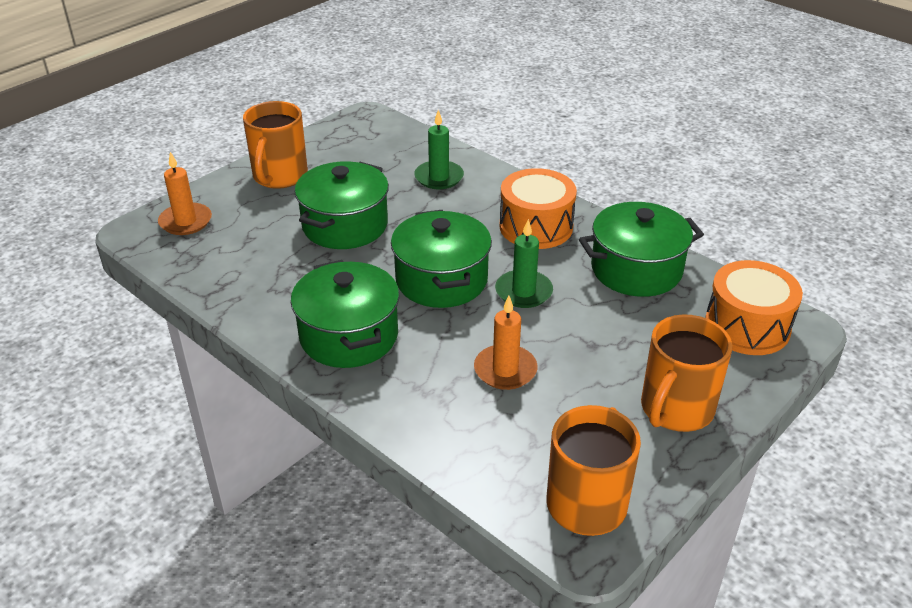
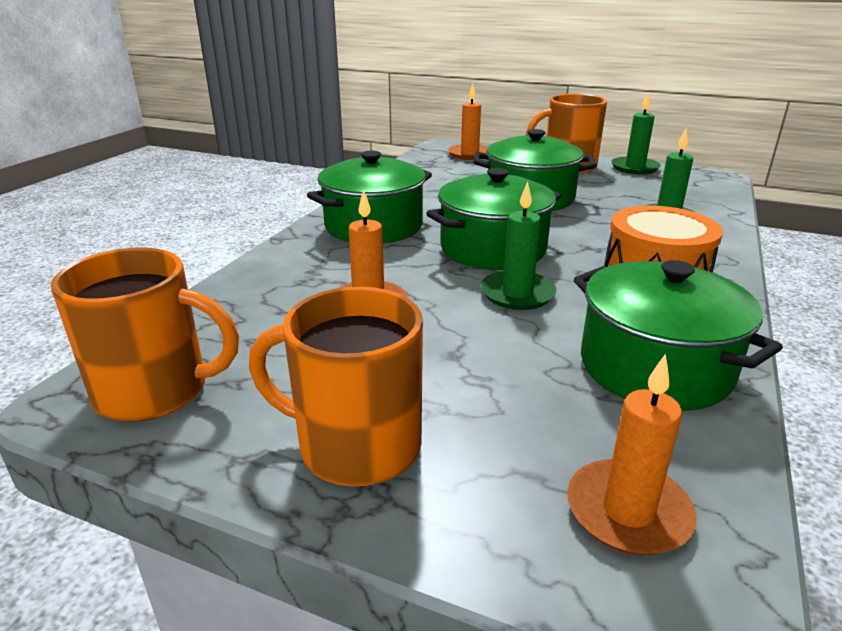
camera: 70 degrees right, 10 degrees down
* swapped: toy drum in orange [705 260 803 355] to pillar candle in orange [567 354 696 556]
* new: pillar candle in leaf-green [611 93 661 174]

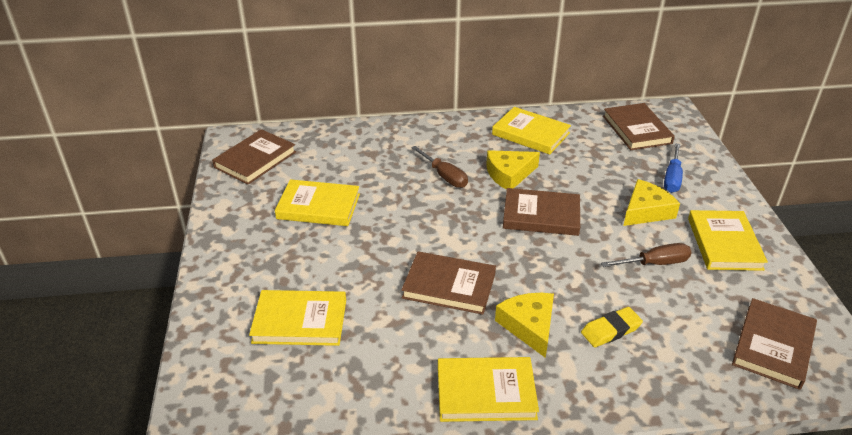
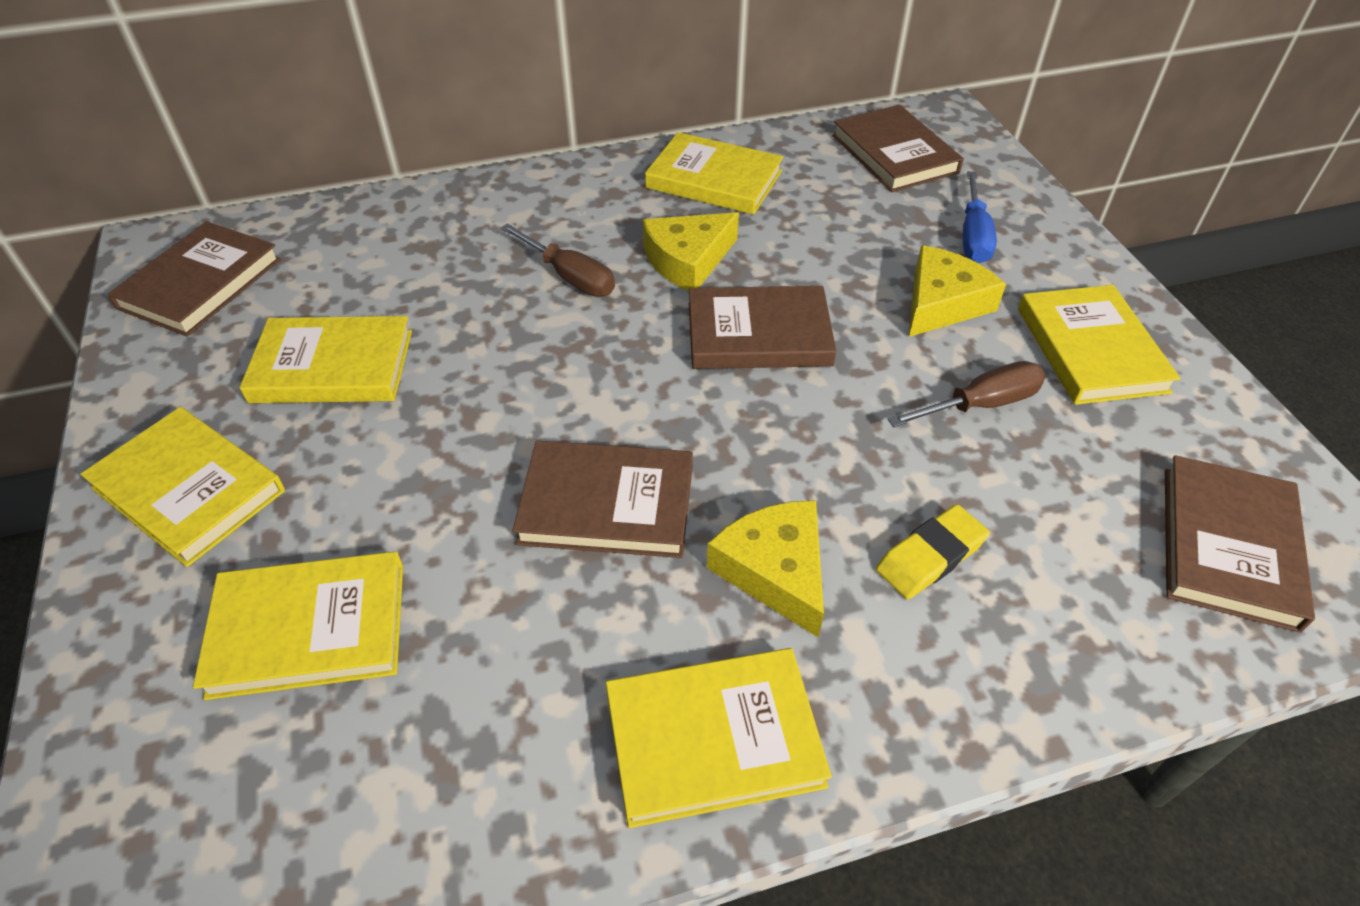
camera: 10 degrees left, 10 degrees up
* new: book in golden [80 407 285 567]

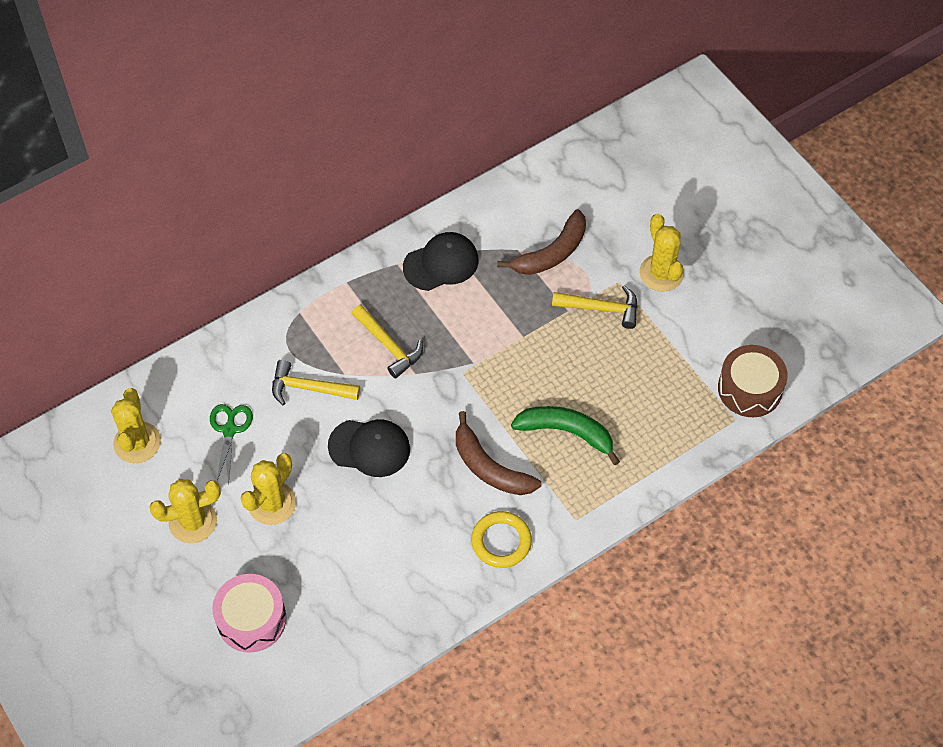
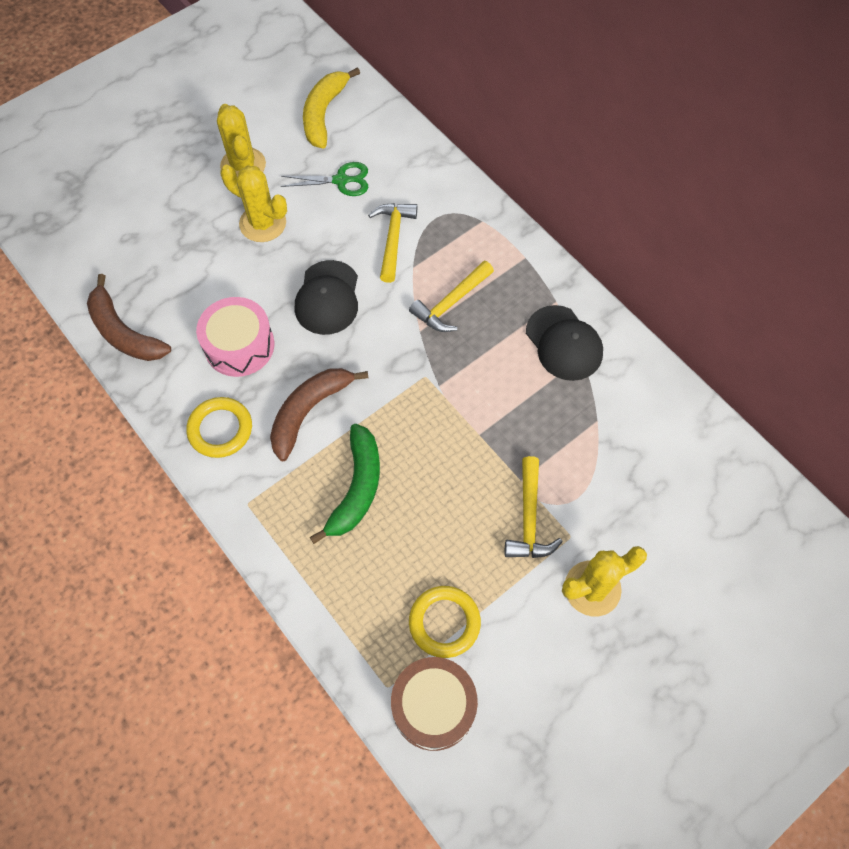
camera: 85 degrees right, 5 degrees up
* shifted: banana in brown [497 209 586 275] to [87 274 171 361]
* swapped: saguaro cactus in golden [111 388 161 463] to banana in golden [303 67 360 149]
* shifted: toy drum in rose-pink [212 574 286 653] to [196 297 274 377]
* new: hoop in golden [409 586 481 658]

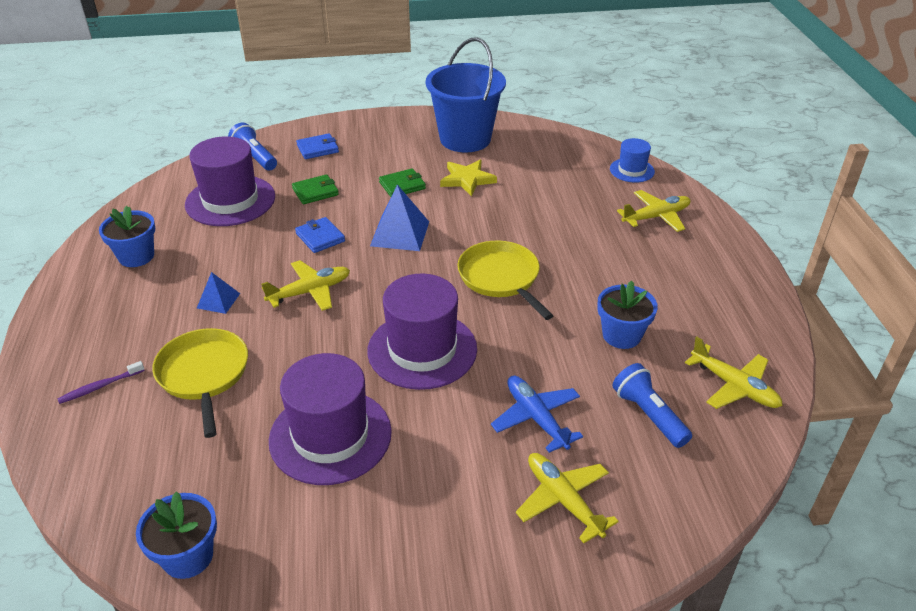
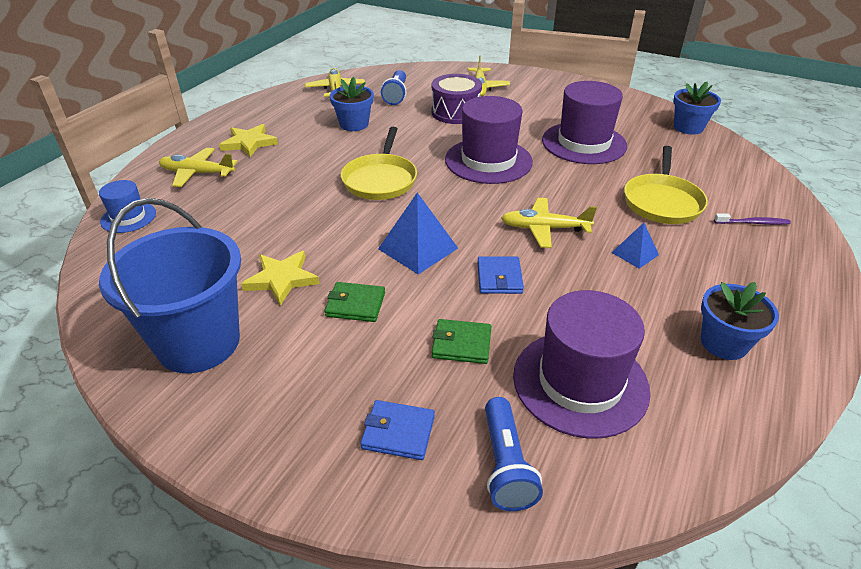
camera: 145 degrees left, 0 degrees up
* swapped: toy plane in cobalt [491 376 583 453] to toy drum in purple [432 74 482 124]
* new: star in golden [219 124 278 157]

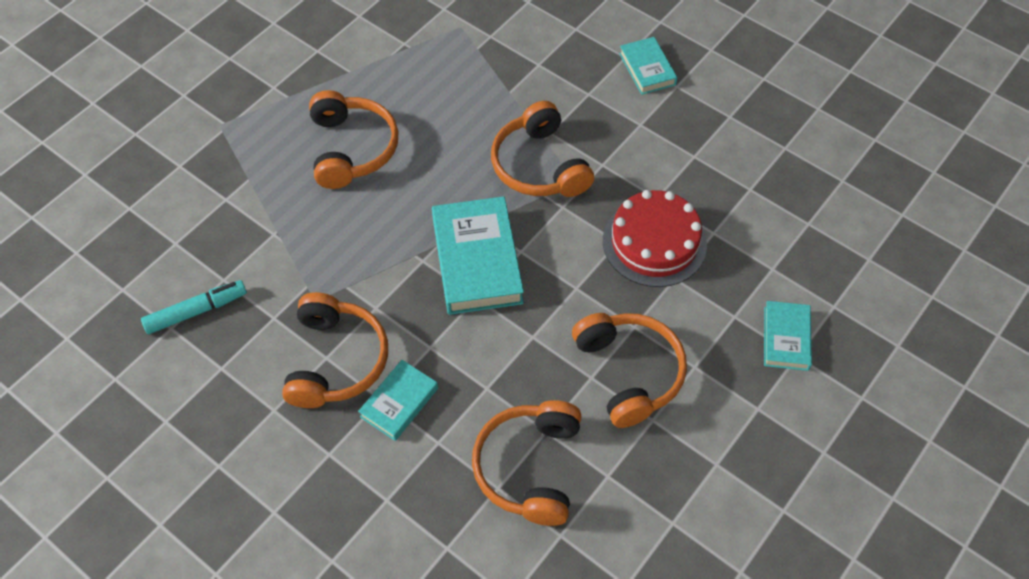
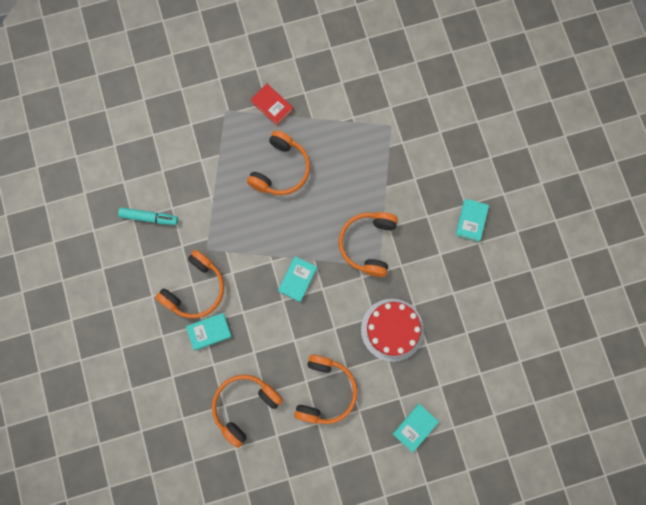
camera: 35 degrees right, 20 degrees up
* scaled: book in aqua [432 196 524 315] = [278 257 317 302] x0.56
* new: book in crimson [250 84 293 126]

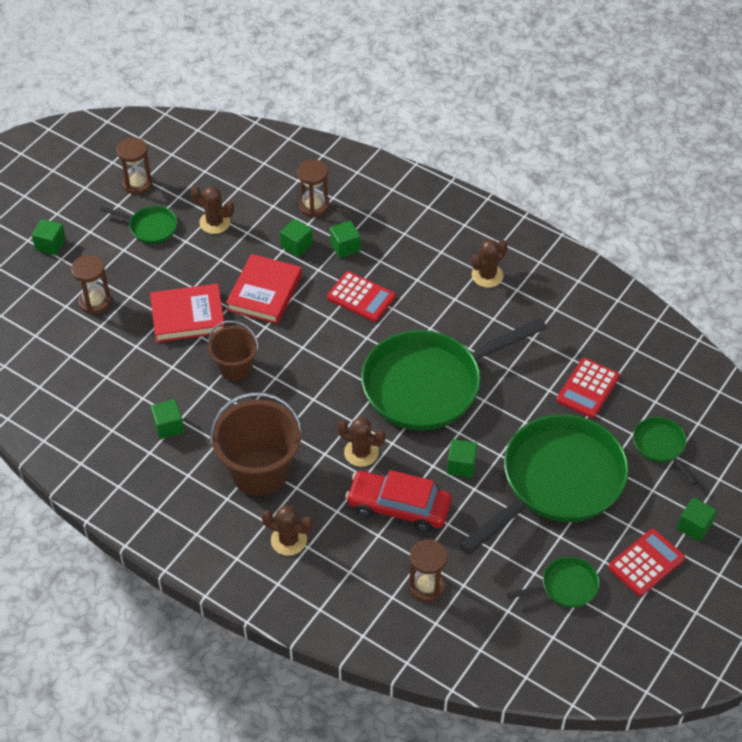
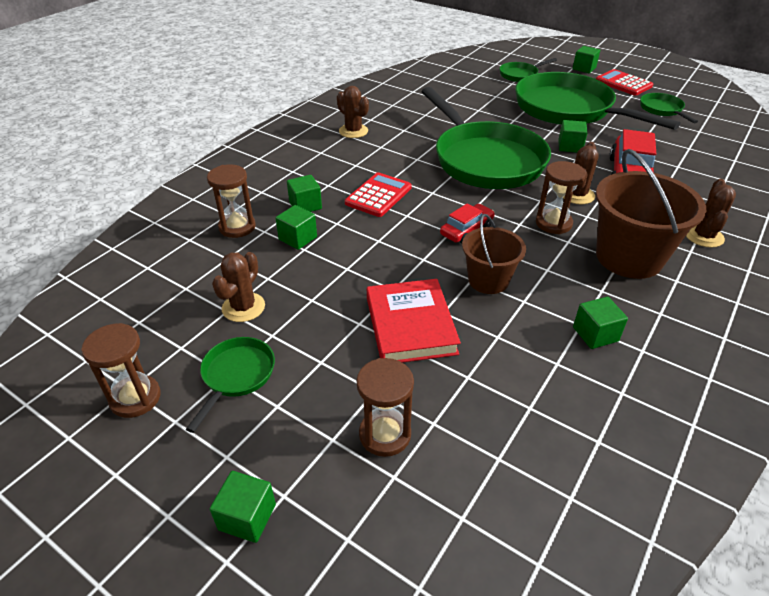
camera: 90 degrees left, 10 degrees down
* gone: book in crimson [226 254 302 324]
* gone: calculator in crimson [557 358 620 418]
* shifted: sandglass in brown [409 539 448 602] to [536 161 586 234]
* new: automobile in crimson [440 204 495 244]

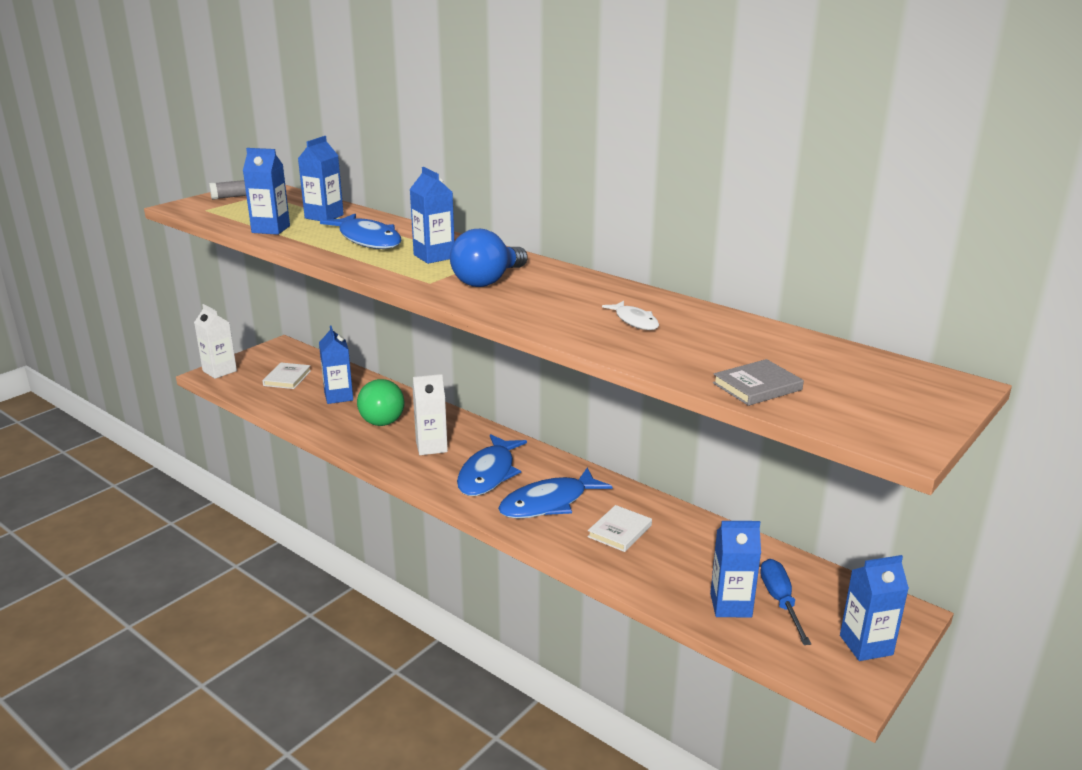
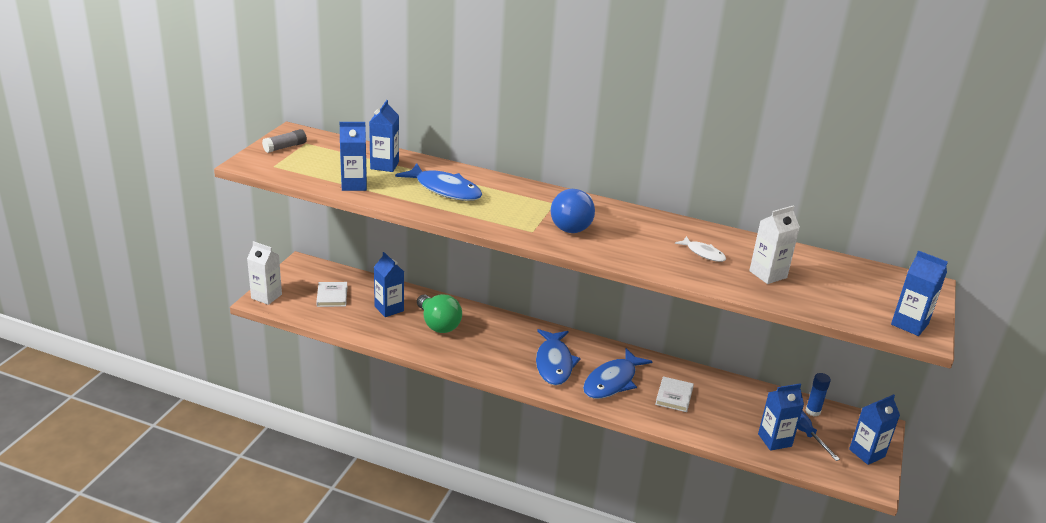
camera: 20 degrees left, 5 degrees up
* shifted: milk carton in cobalt [409 167 454 264] to [891 250 948 336]
* gone: book in grey [713 359 804 406]
* shifted: milk carton in snow-white [412 374 448 455] to [749 206 800 284]
* new: stick of glue in cobalt [806 373 831 417]

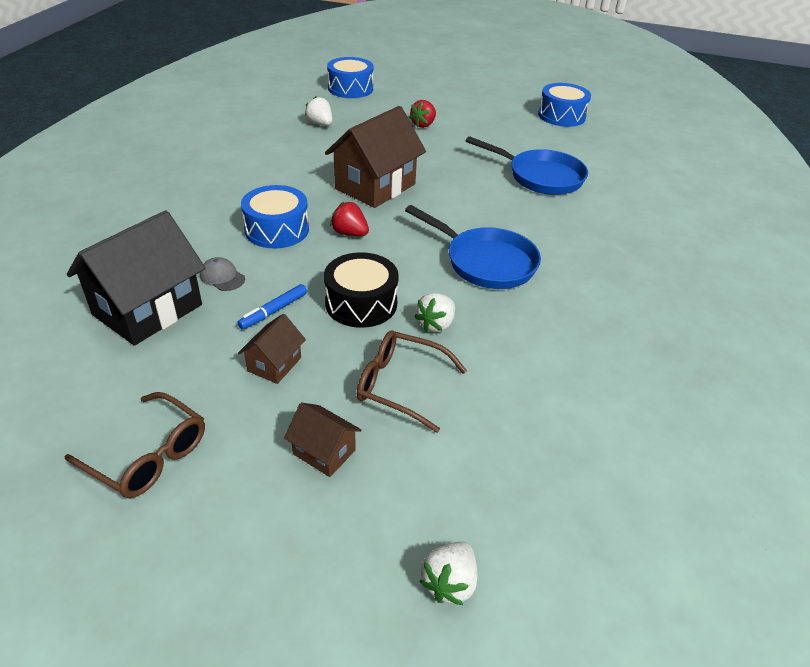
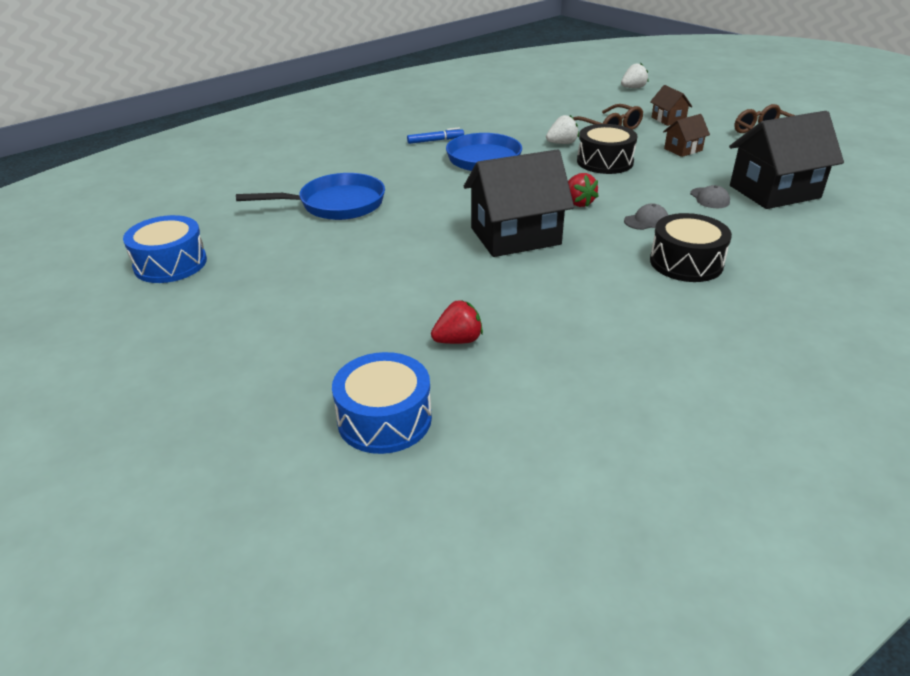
camera: 145 degrees left, 5 degrees down
* gone: berry in snow-white [305 96 332 126]
* shifted: berry in crimson [409 100 436 128] to [431 300 483 344]
* repainted: house in brown [325 106 426 208] to house in black [464 149 574 257]
* rotated: skillet in cobalt [466 136 588 195] = [236 173 385 220] 105 degrees clockwise
* swapped: toy drum in cobalt [241 185 309 248] to peaked cap in grey [624 203 668 230]
* shifted: marker in cobalt [237 284 307 329] to [407 127 464 144]
* new: toy drum in black [650 213 732 282]

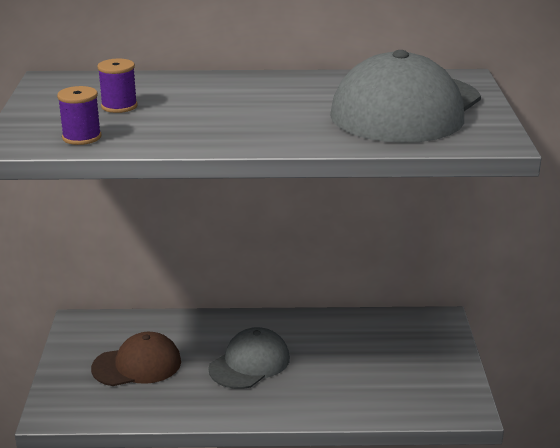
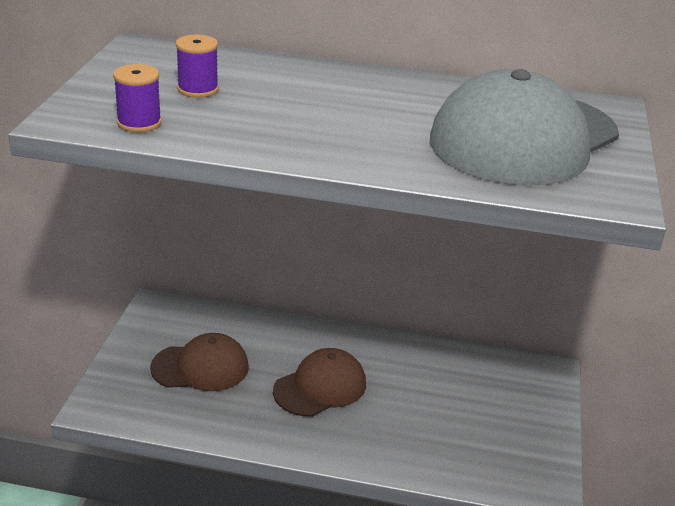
camera: 10 degrees right, 5 degrees up
* repainted: peaked cap in grey [208 327 290 389] to peaked cap in brown [273 348 366 416]

